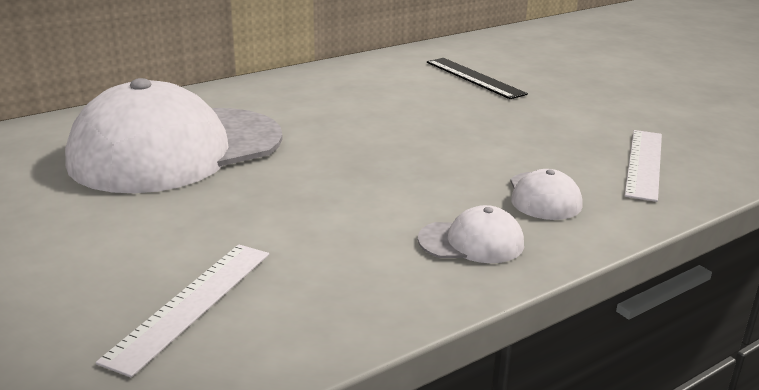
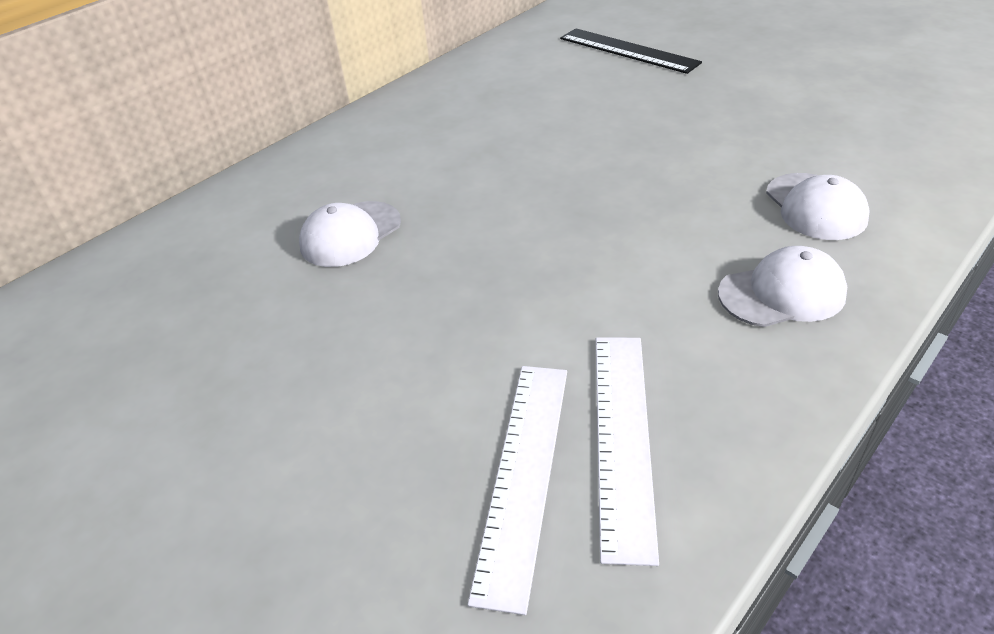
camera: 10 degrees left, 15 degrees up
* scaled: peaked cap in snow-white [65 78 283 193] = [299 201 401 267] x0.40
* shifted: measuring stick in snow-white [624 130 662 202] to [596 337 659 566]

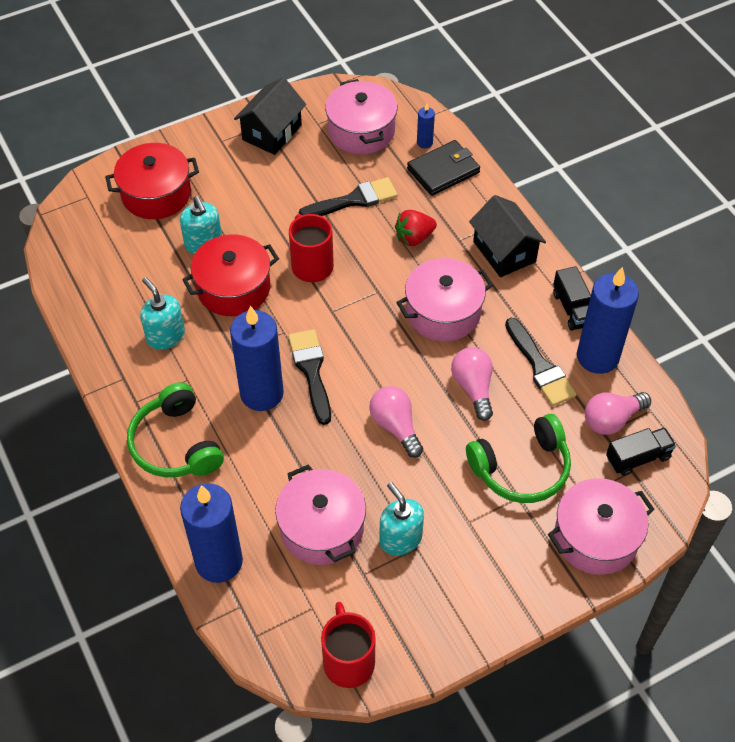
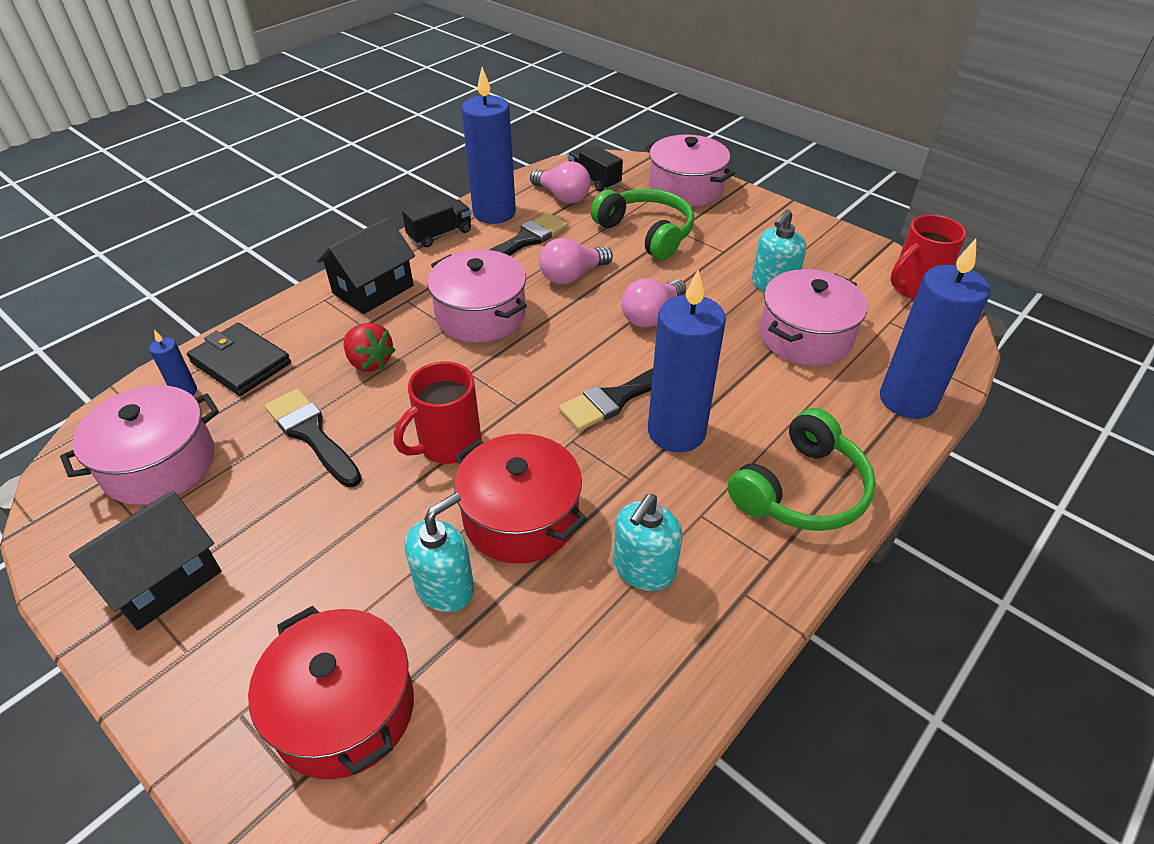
camera: 110 degrees left, 10 degrees down
* rotated: house in black [234 77 306 155] = [69 491 221 630] 60 degrees counterclockwise

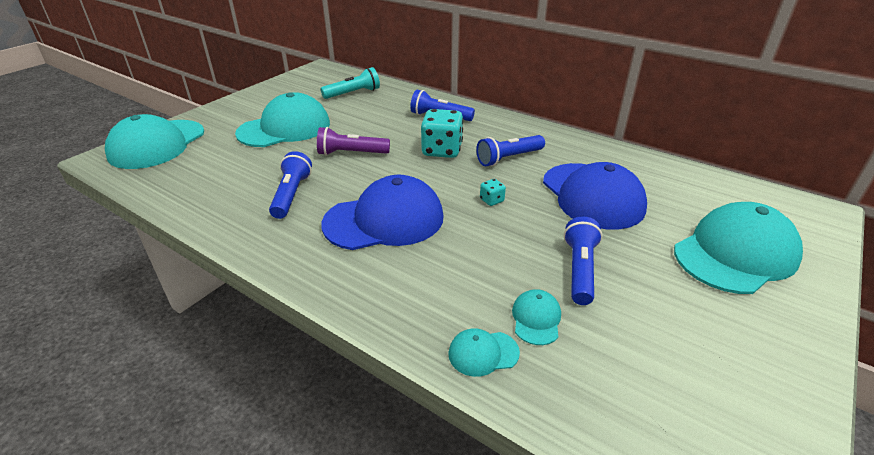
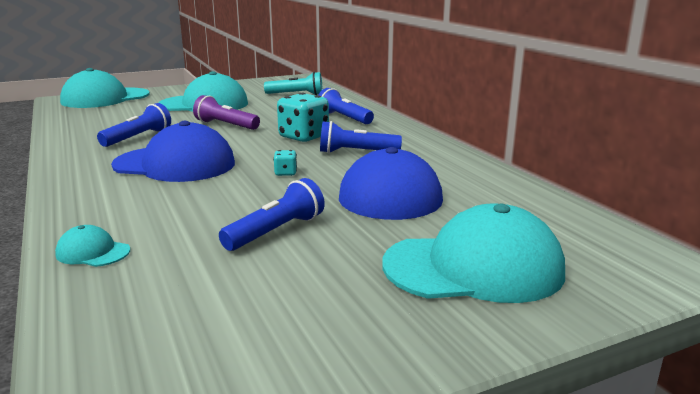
camera: 30 degrees right, 15 degrees down
* gone: peaked cap in aqua [512 289 561 345]

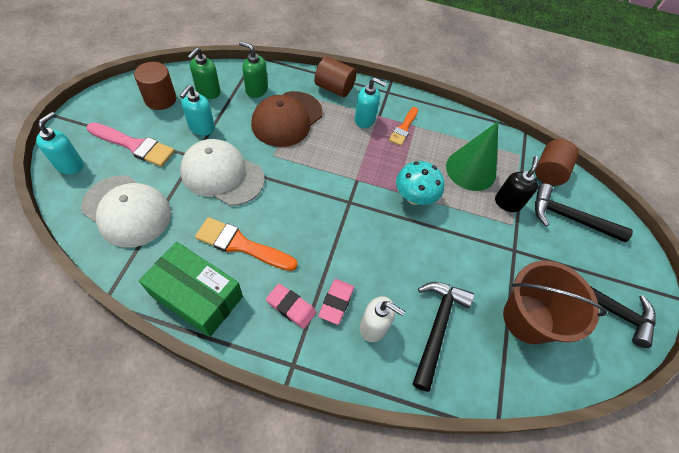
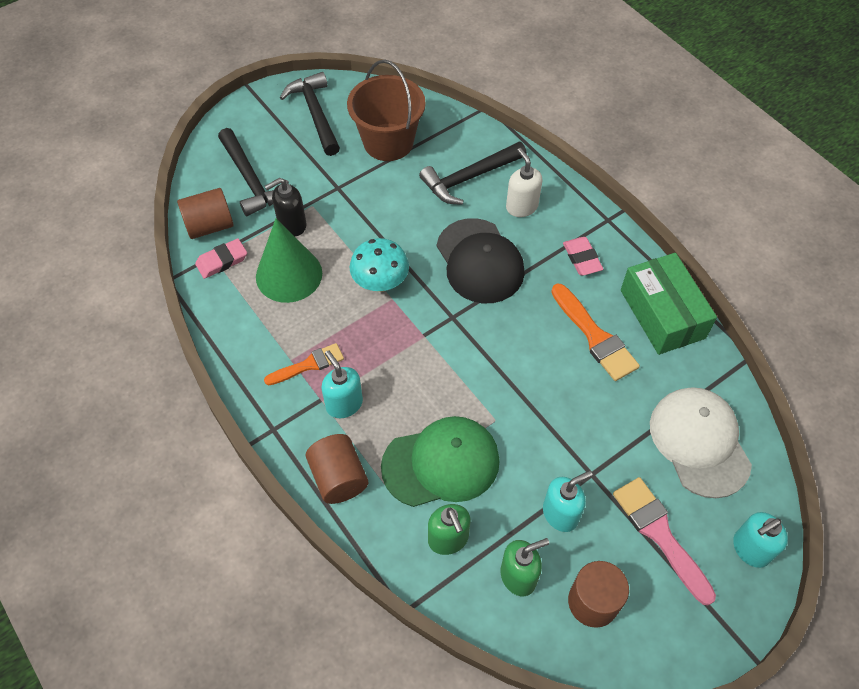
camera: 135 degrees left, 0 degrees up
* repainted: peaked cap in brown [251 91 323 147] to peaked cap in leaf-green [381 416 500 507]
* gone: peaked cap in snow-white [180 139 265 206]
* shifted: pencil eraser in rose-pink [318 279 354 325] to [195 238 247 279]
* new: peaked cap in black [437 218 525 303]

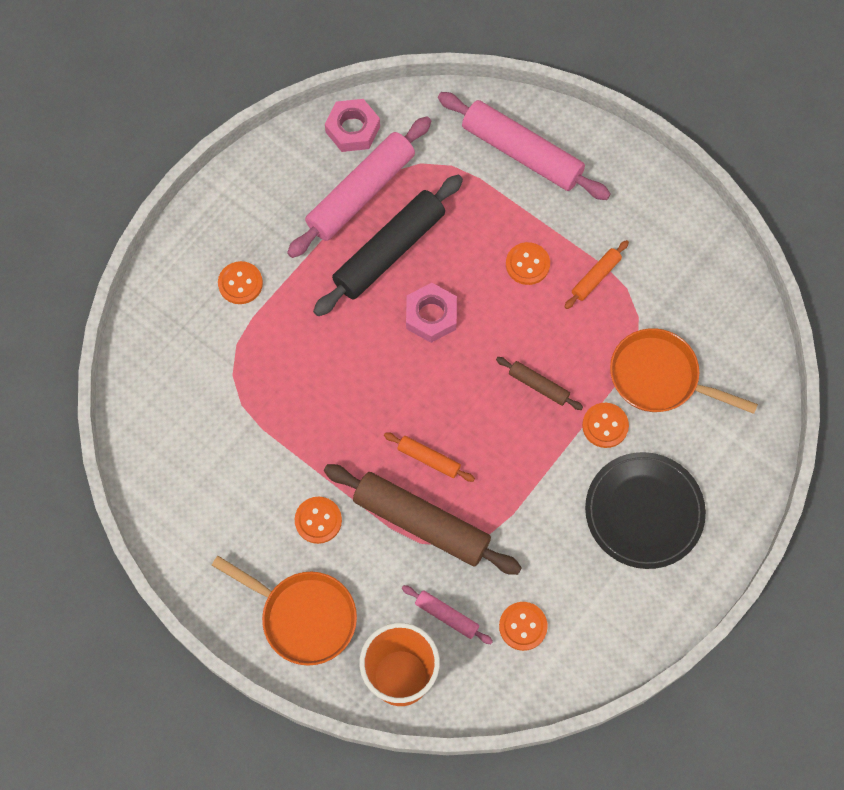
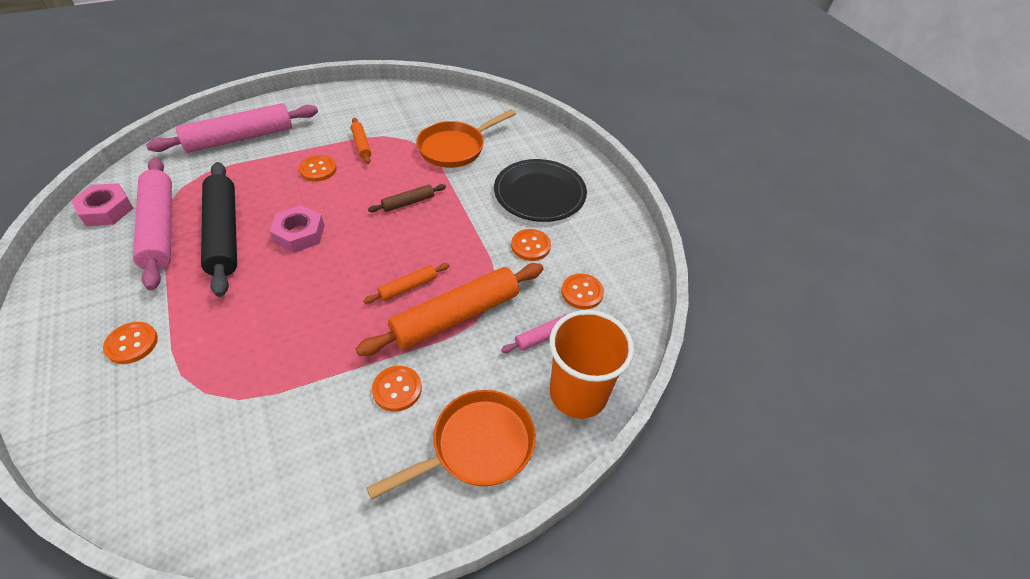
camera: 65 degrees left, 20 degrees down
* shifted: sewing button in orange [582 403 629 448] to [511 229 551 261]
* repainted: dough roller in brown [324 464 522 575] to dough roller in orange [356 263 543 356]

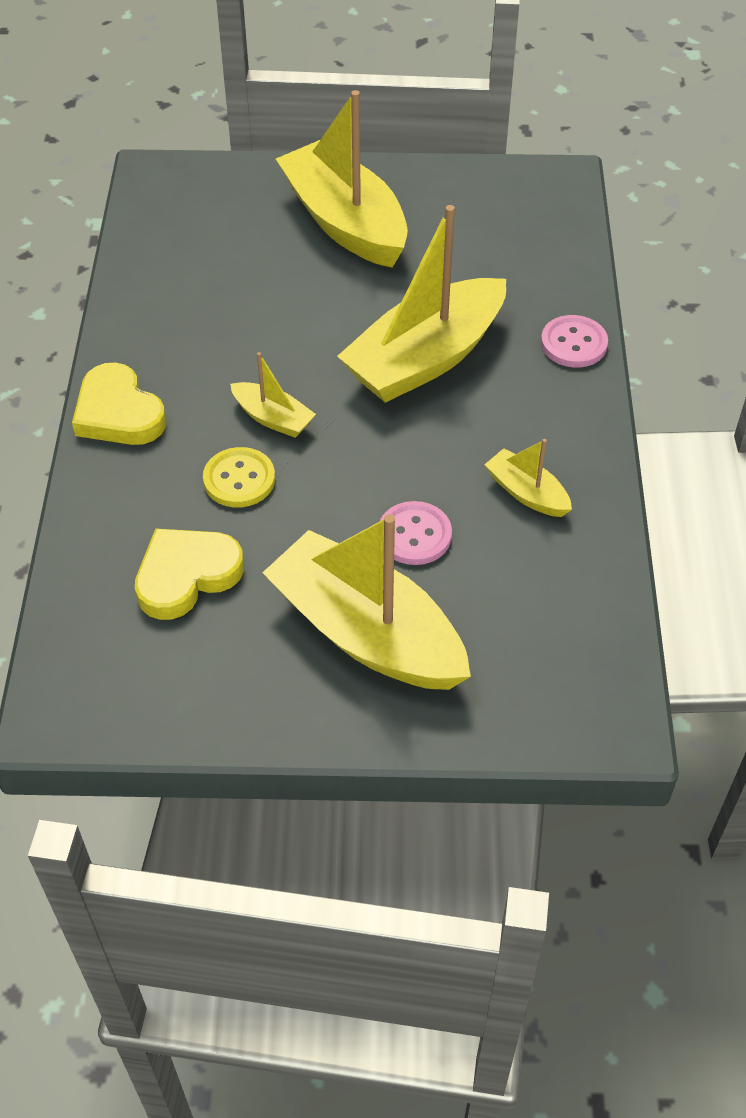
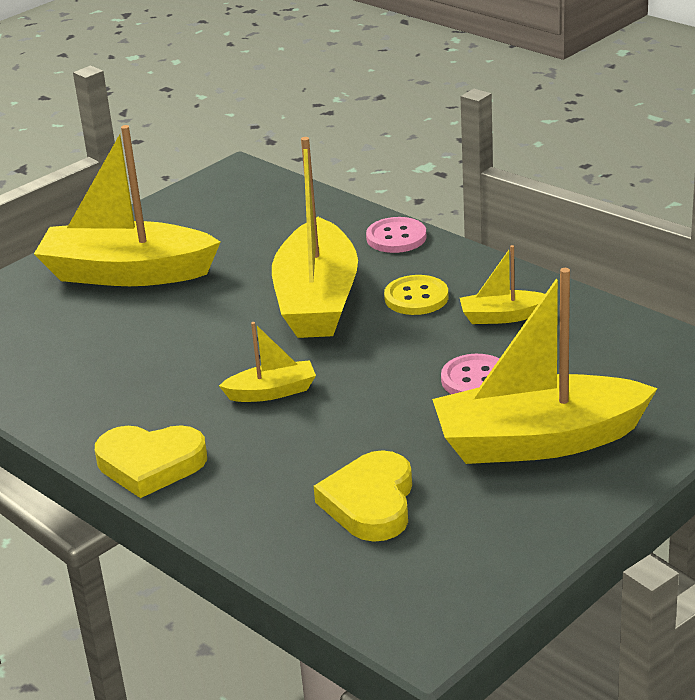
camera: 45 degrees left, 20 degrees down
* shifted: sewing button in golden [203 447 275 508] to [384 275 448 315]

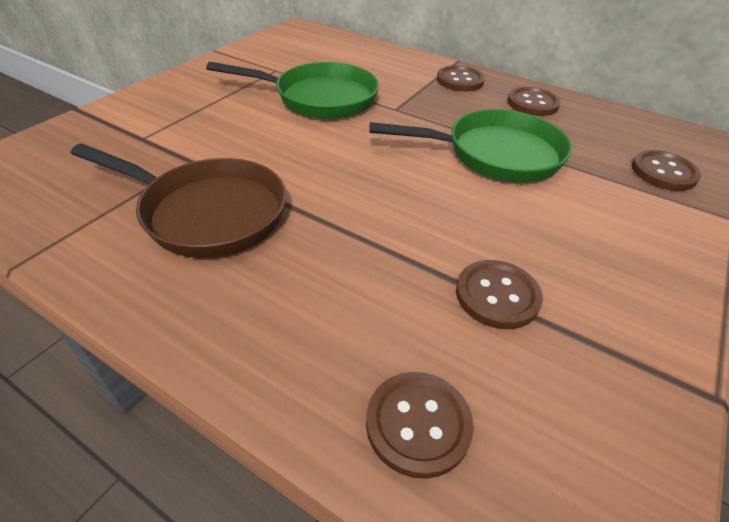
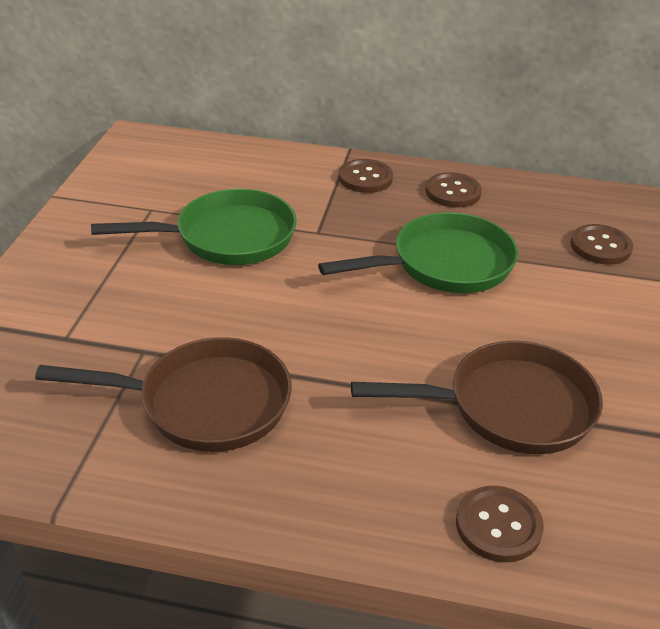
camera: 20 degrees left, 5 degrees down
* swapped: sewing button in brown [456 260 543 329] to skillet in brown [351 341 603 454]

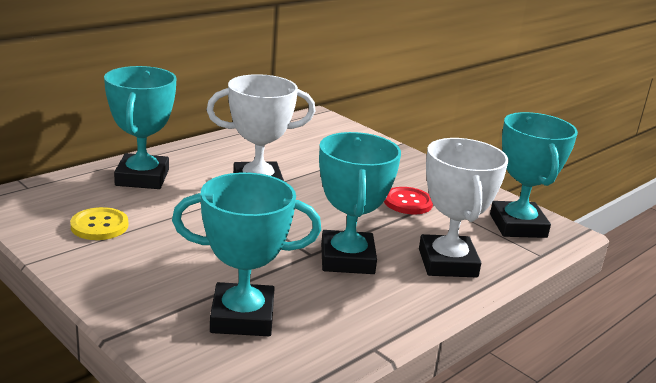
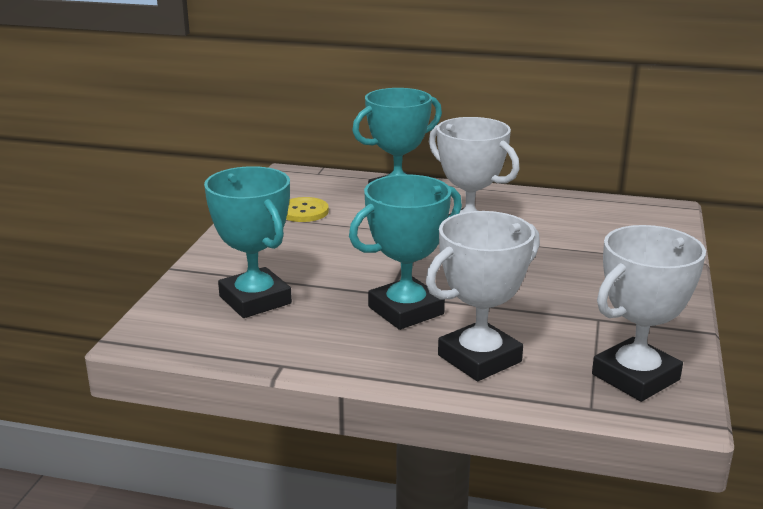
camera: 60 degrees right, 0 degrees up
* repainted: award cup in aqua [490 112 578 238] to award cup in snow-white [592 225 706 402]
* gone: sewing button in crimson [384 187 433 215]

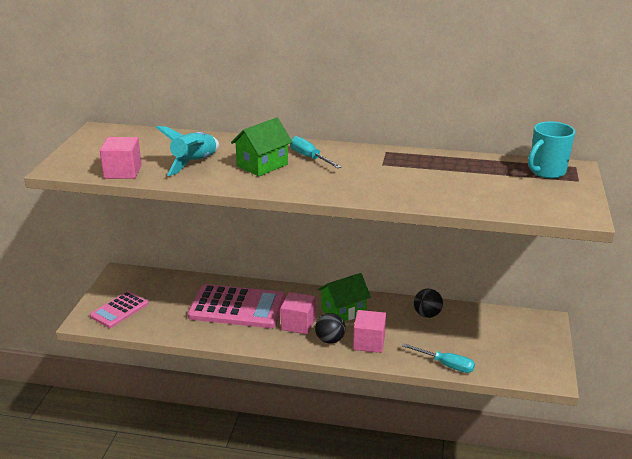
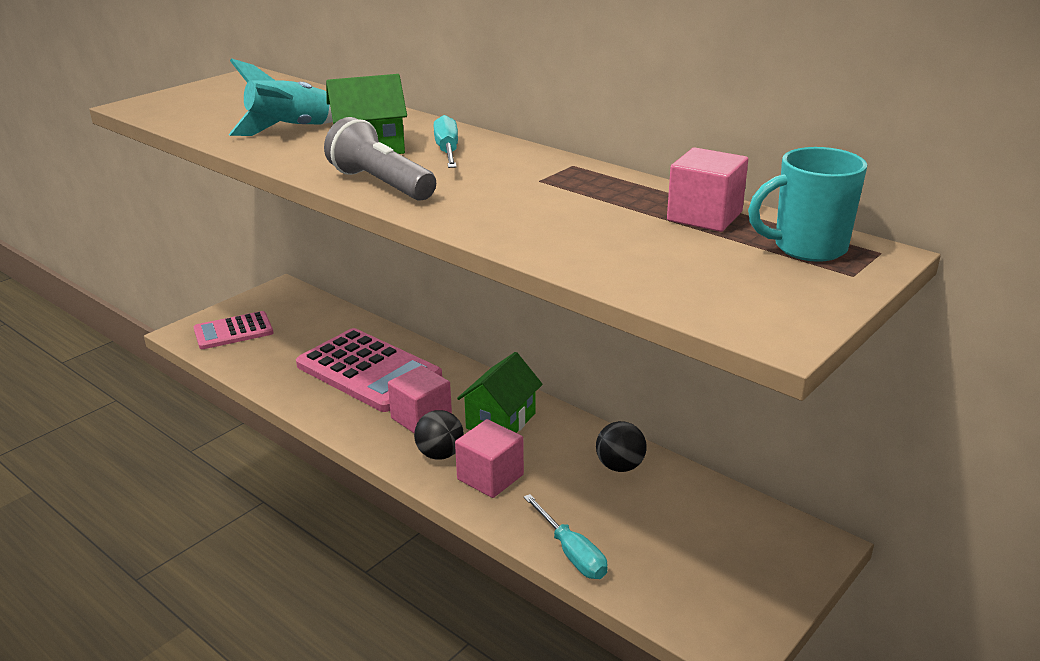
camera: 30 degrees right, 0 degrees up
* shifted: block in rose-pink [100 137 142 179] to [667 147 748 232]
* rotated: house in leaf-green [318 273 371 322] = [457 352 543 433] 60 degrees counterclockwise
* new: torch in grey [324 117 436 200]

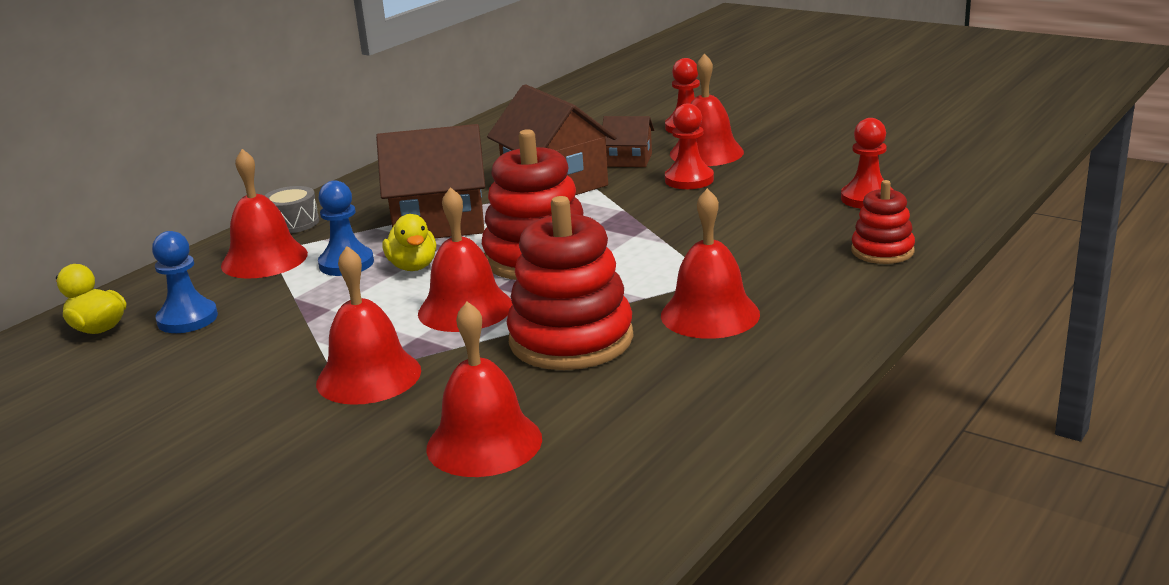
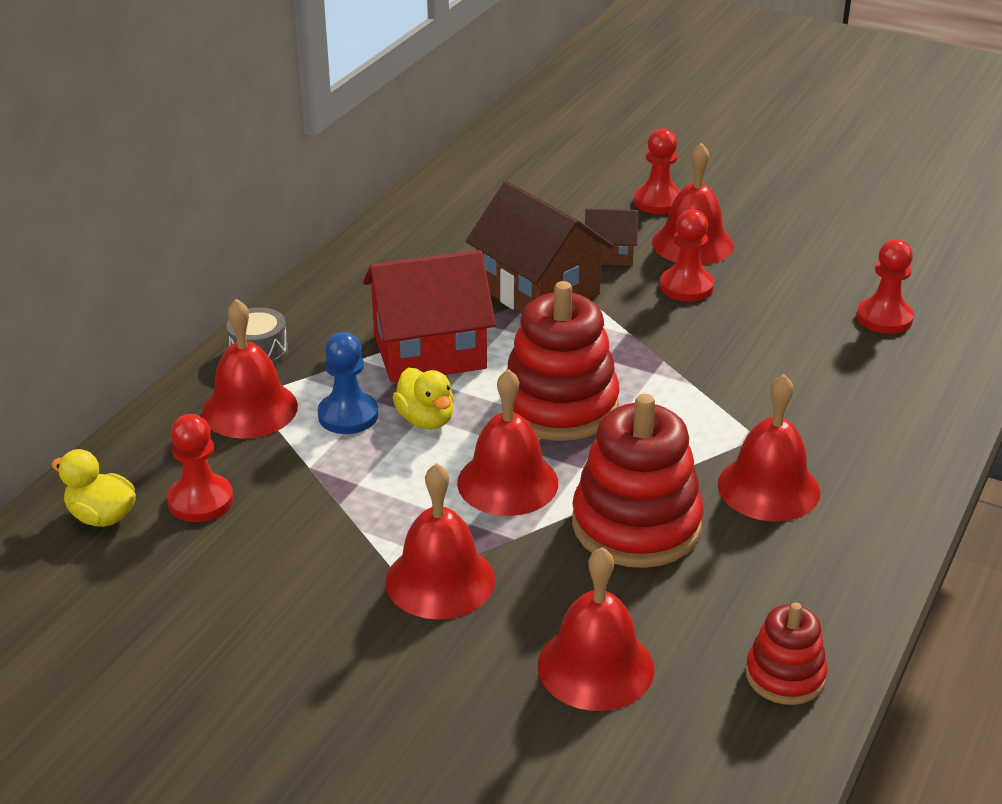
camera: 10 degrees left, 10 degrees up
* repainted: house in brown [376 124 485 238] to house in crimson [363 250 496 383]
* shifted: stacking rings in crimson [851 180 915 264] to [745 603 827 705]
* repainted: pawn in cobalt [152 231 218 333] to pawn in crimson [167 414 233 522]

